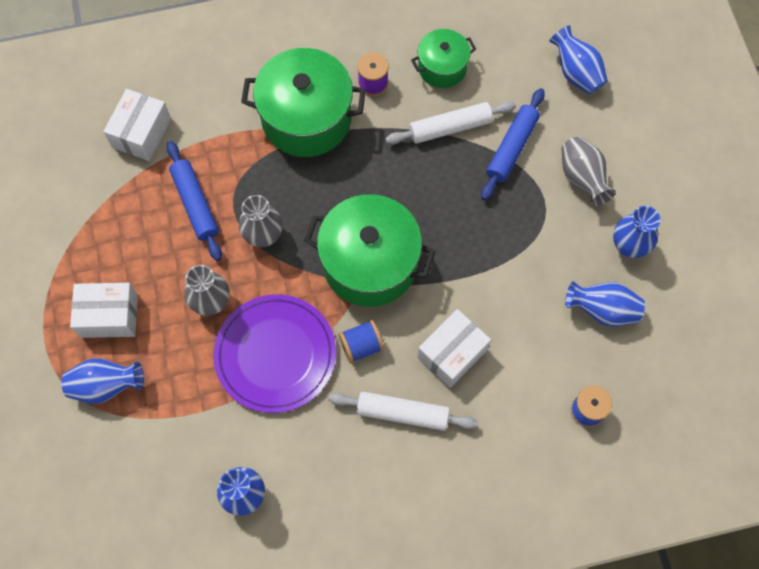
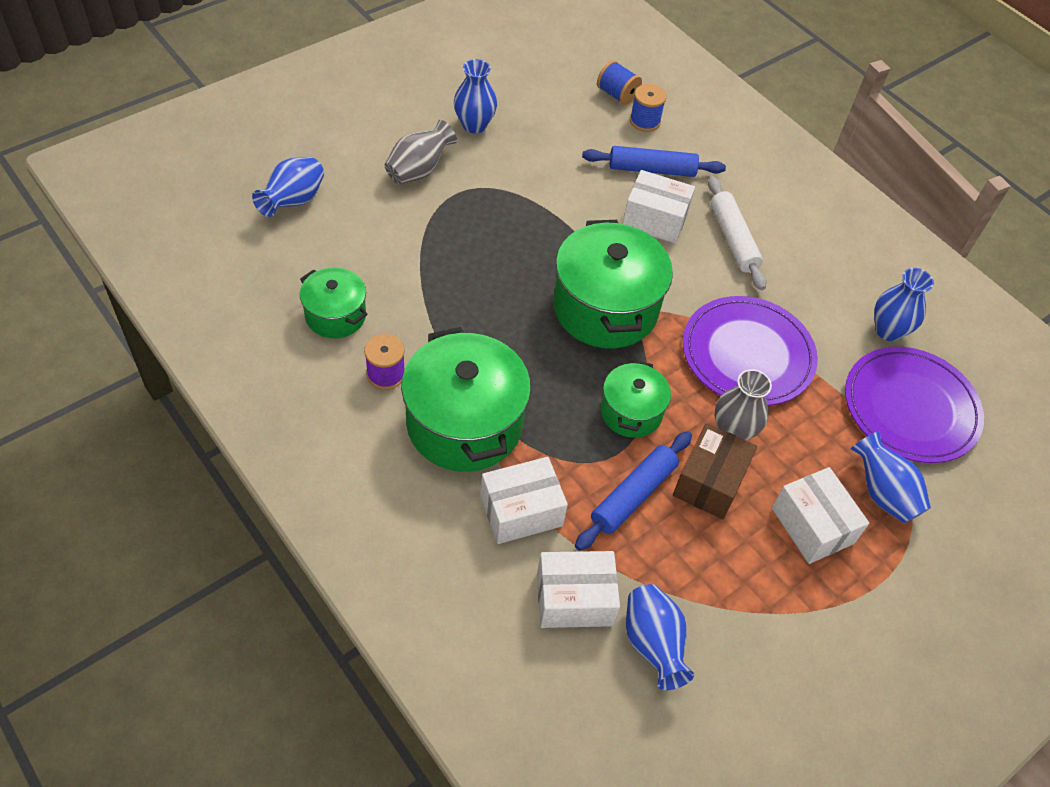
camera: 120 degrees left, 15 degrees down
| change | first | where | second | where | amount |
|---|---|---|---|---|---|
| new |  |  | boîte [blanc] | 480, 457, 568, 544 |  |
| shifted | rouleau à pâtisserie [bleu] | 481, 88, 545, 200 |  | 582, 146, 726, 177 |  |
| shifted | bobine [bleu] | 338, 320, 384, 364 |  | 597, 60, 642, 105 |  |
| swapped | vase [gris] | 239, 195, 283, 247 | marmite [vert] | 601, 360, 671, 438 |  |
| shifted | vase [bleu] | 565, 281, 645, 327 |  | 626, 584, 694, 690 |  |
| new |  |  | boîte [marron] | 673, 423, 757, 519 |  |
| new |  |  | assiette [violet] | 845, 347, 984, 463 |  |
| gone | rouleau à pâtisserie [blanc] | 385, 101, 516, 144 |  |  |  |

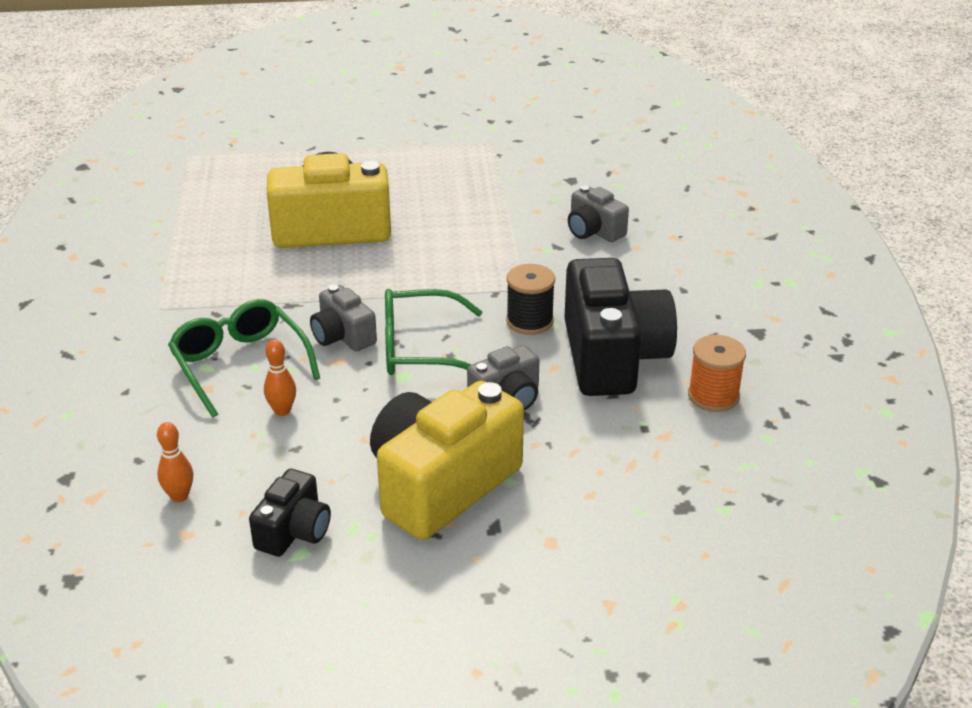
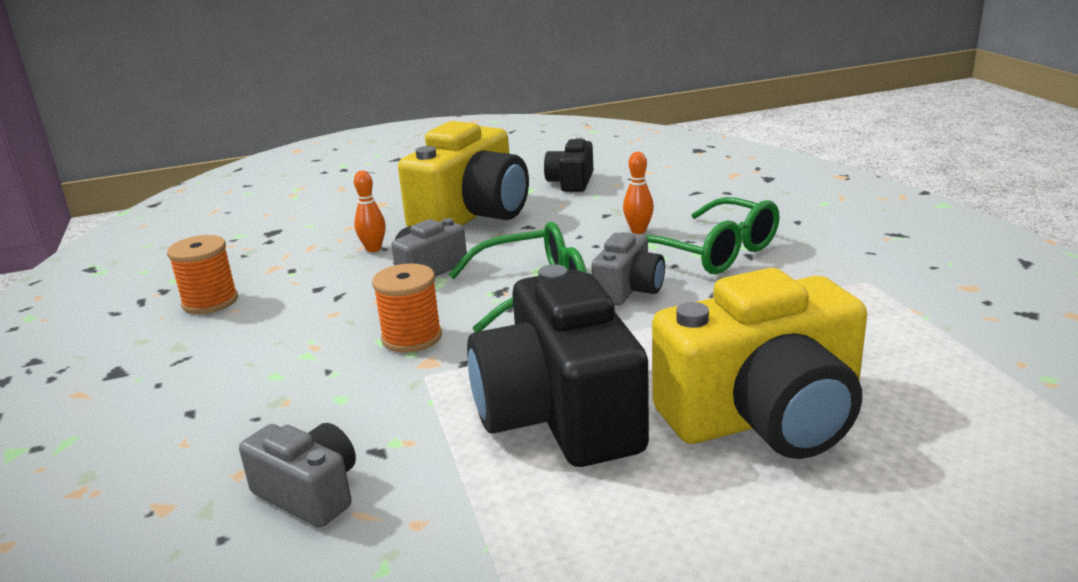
camera: 170 degrees right, 10 degrees down
| change | first | where | second | where | amount |
|---|---|---|---|---|---|
| shifted | quille [orange] | 157, 422, 193, 502 |  | 354, 171, 386, 252 |  |
| repainted | bobine [noir] | 506, 264, 555, 335 | bobine [orange] | 372, 263, 442, 353 |  |
| shifted | appareil photo [noir] | 564, 258, 677, 396 |  | 467, 264, 649, 467 |  |
| rotated | appareil photo [gris] | 310, 285, 377, 351 |  | 591, 232, 665, 305 | 75 degrees clockwise |

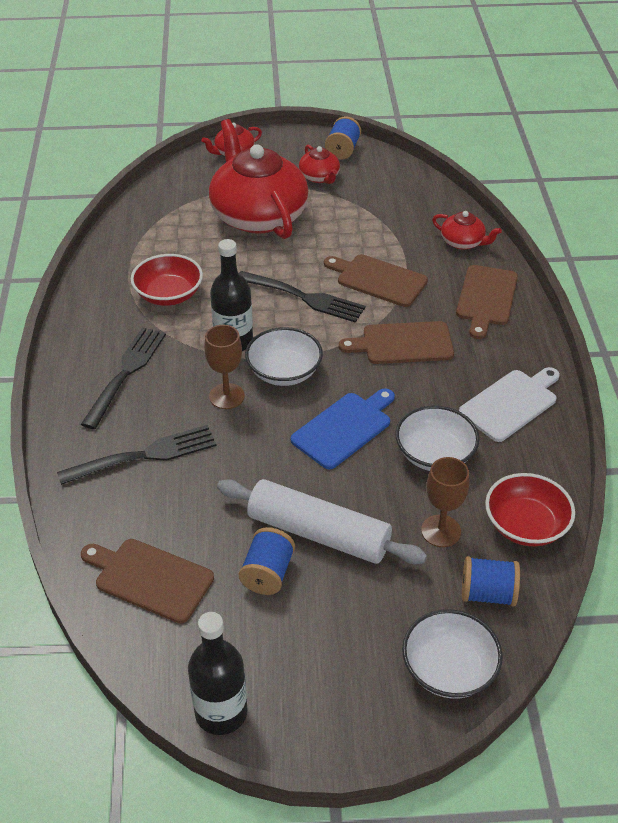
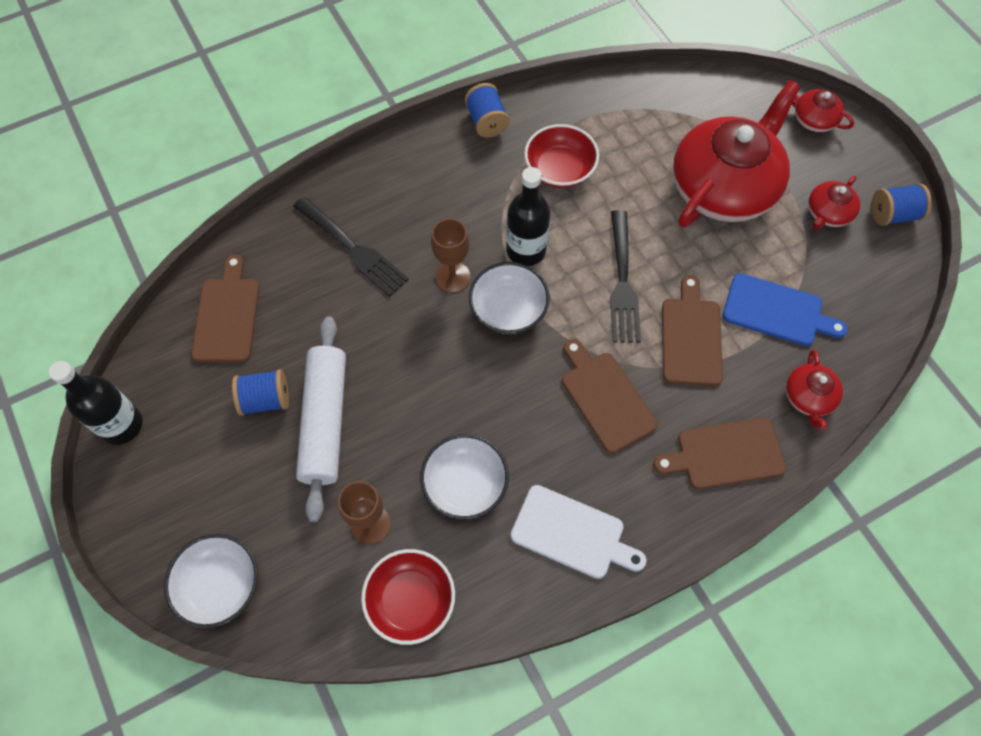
camera: 65 degrees right, 20 degrees up
| change | first | where | second | where | amount |
|---|---|---|---|---|---|
| shifted | bobine [bleu] | 462, 556, 520, 607 |  | 465, 83, 509, 137 |  |
| shifted | planche à découper [bleu] | 291, 388, 395, 469 |  | 723, 273, 848, 346 |  |
| gone | fourchette [noir] | 81, 327, 166, 429 |  |  |  |

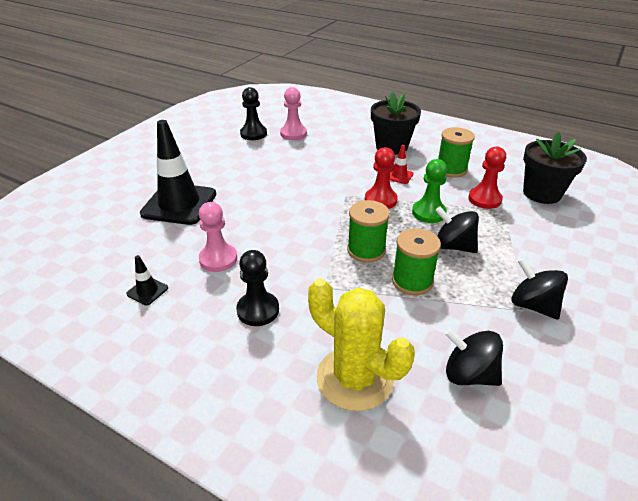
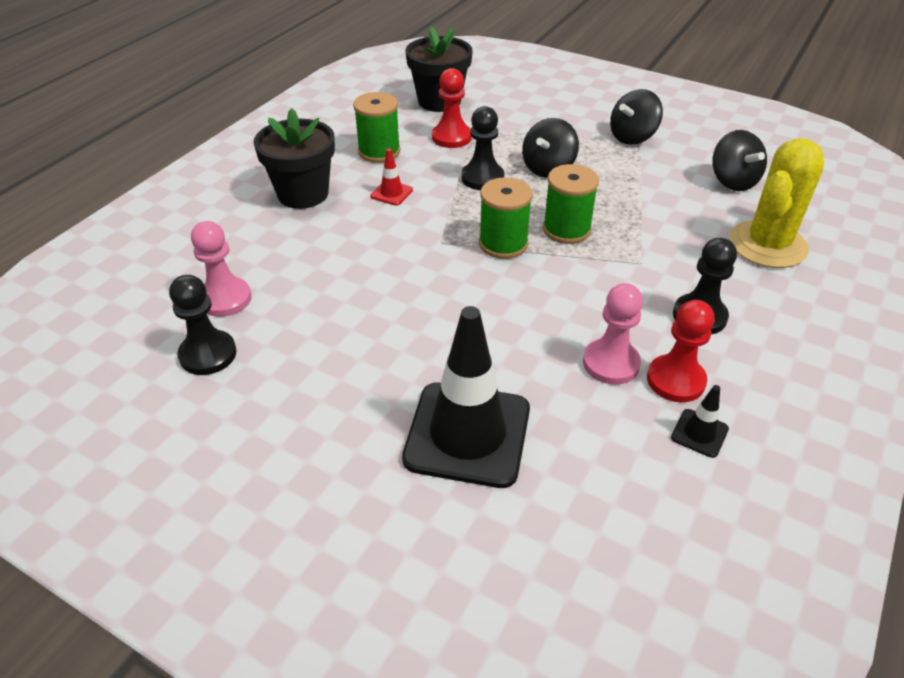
camera: 90 degrees left, 5 degrees up
| change | first | where | second | where | amount |
|---|---|---|---|---|---|
| repainted | pion [vert] | 412, 159, 447, 223 | pion [noir] | 461, 106, 504, 190 |  |
| shifted | bobine [vert] | 392, 228, 441, 295 |  | 479, 178, 533, 259 |  |
| shifted | pion [rouge] | 365, 147, 398, 209 |  | 647, 300, 715, 402 |  |
| rotated | toupie [noir] | 445, 328, 503, 386 |  | 712, 130, 767, 191 | 45 degrees counterclockwise |

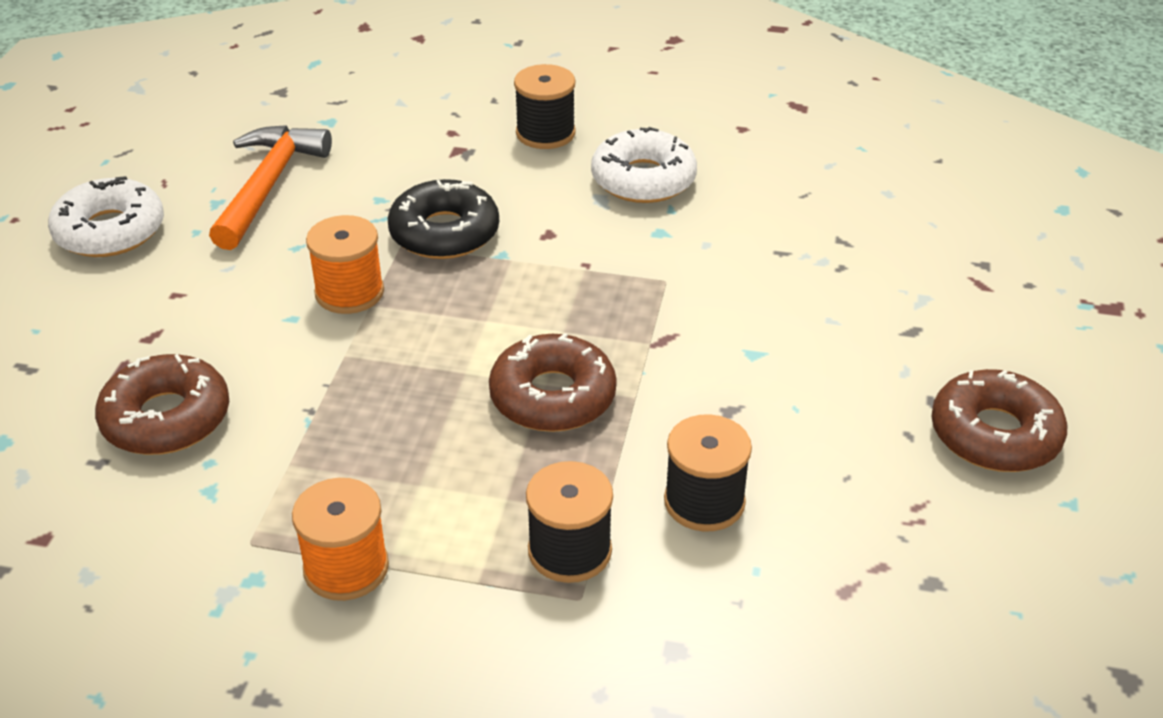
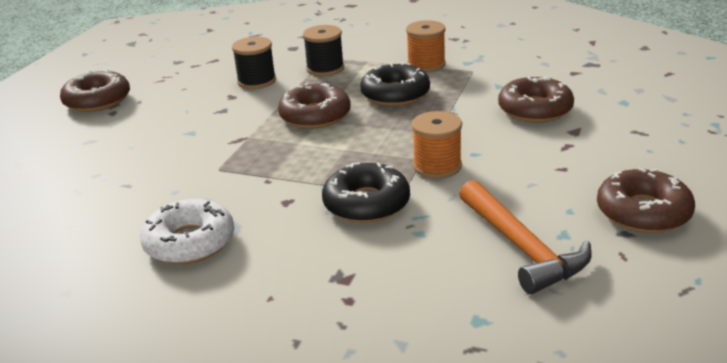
camera: 170 degrees left, 10 degrees down
| change | first | where | second | where | amount |
|---|---|---|---|---|---|
| new |  |  | beignet [noir] | 360, 62, 430, 106 |  |
| rotated | marteau [orange] | 209, 125, 332, 250 |  | 459, 180, 592, 294 | 45 degrees counterclockwise |
| repainted | beignet [blanc] | 48, 176, 164, 257 | beignet [marron] | 597, 168, 695, 233 |  |
| gone | bobine [noir] | 514, 64, 576, 149 |  |  |  |

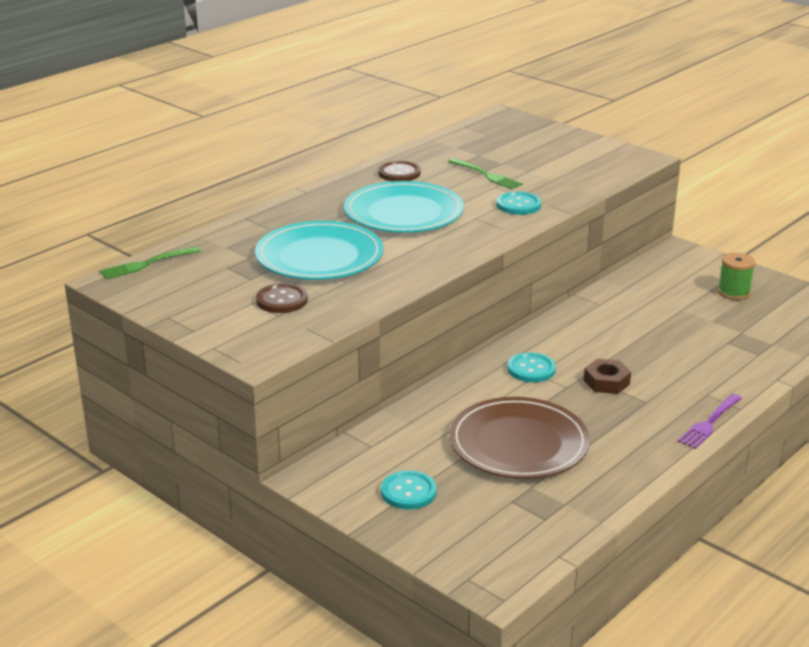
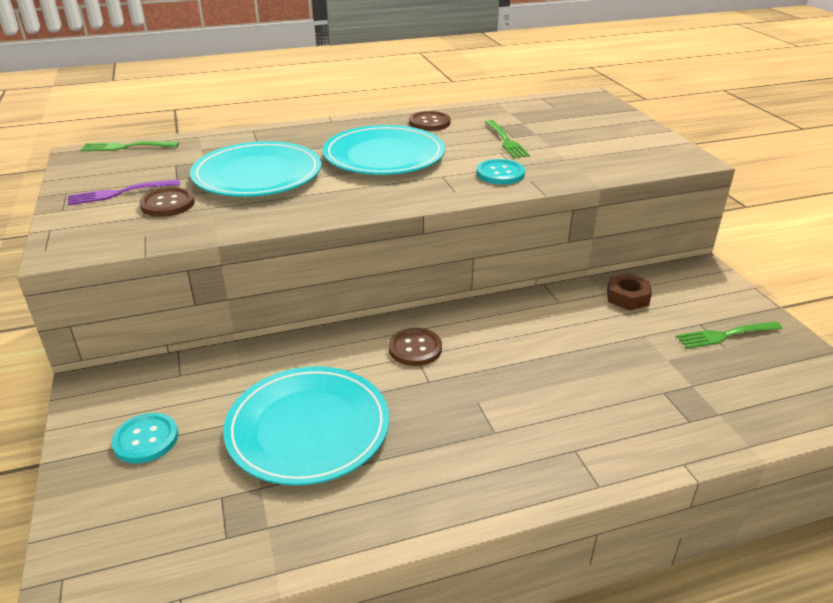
camera: 30 degrees right, 5 degrees up
| change | first | where | second | where | amount |
|---|---|---|---|---|---|
| shifted | fourchette [violet] | 678, 394, 742, 449 |  | 68, 179, 180, 205 |  |
| repainted | assiette [marron] | 449, 397, 590, 479 | assiette [turquoise] | 223, 366, 389, 485 |  |
| repainted | bouton [turquoise] | 507, 352, 556, 382 | bouton [marron] | 388, 328, 442, 366 |  |
| shifted | écrou [marron] | 584, 359, 631, 394 |  | 607, 273, 652, 310 |  |
| swapped | bobine [vert] | 718, 253, 755, 300 | fourchette [vert] | 676, 322, 783, 348 |  |

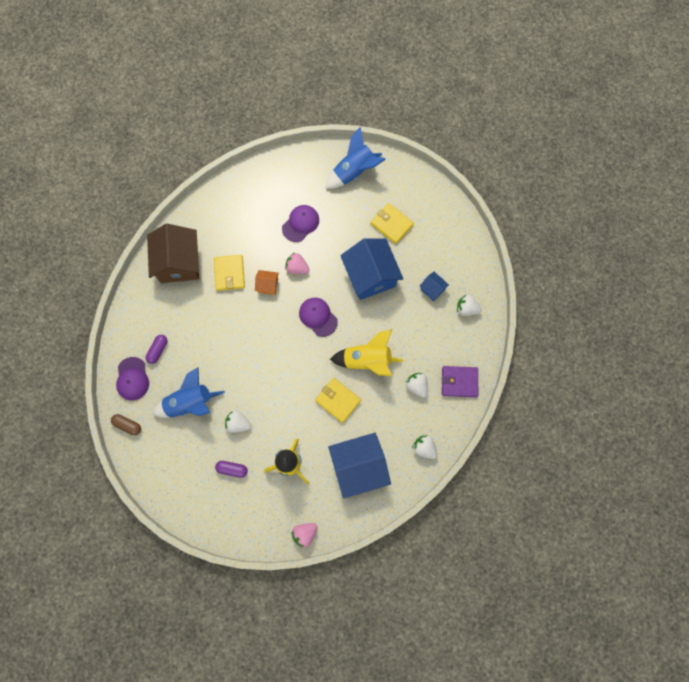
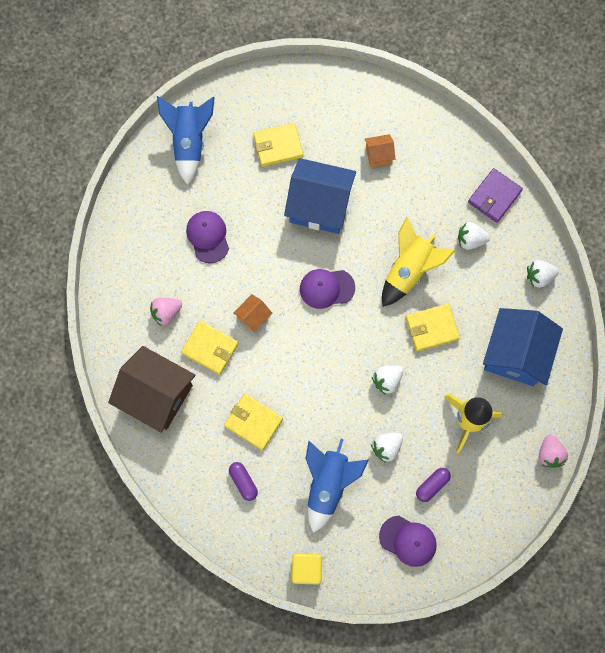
camera: 55 degrees left, 0 degrees up
| change | first | where | second | where | amount |
|---|---|---|---|---|---|
| shifted | fraise [rose] | 285, 253, 310, 274 |  | 150, 298, 182, 326 |  |
| new |  |  | portefeuille [jaune] | 224, 394, 283, 450 |  |
| swapped | gélule [marron] | 111, 414, 141, 435 | cube [jaune] | 292, 553, 322, 585 |  |
| repainted | maison [bleu] | 419, 272, 449, 301 | maison [orange] | 365, 134, 395, 167 |  |
| shifted | fraise [blanc] | 457, 295, 482, 316 |  | 372, 366, 403, 395 |  |
| shifted | casquette [violet] | 116, 357, 149, 400 |  | 379, 516, 437, 567 |  |

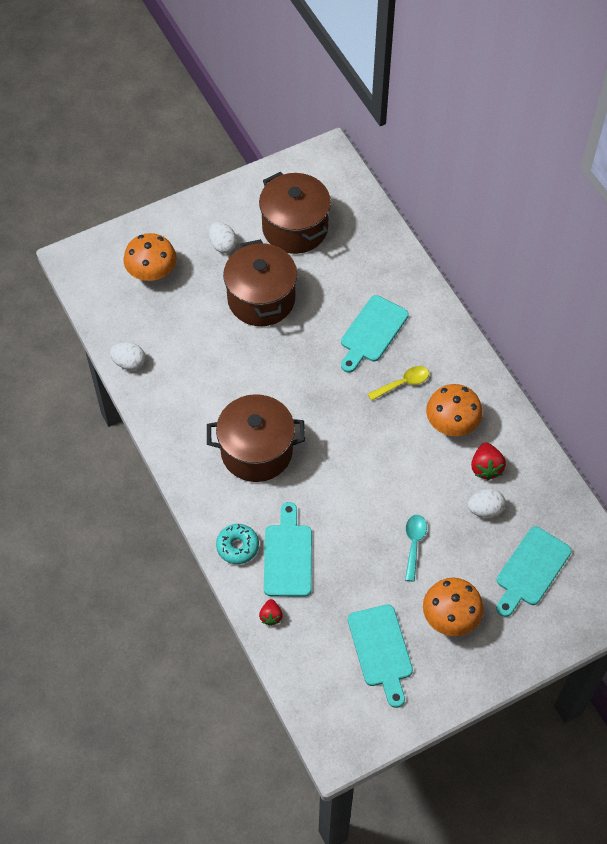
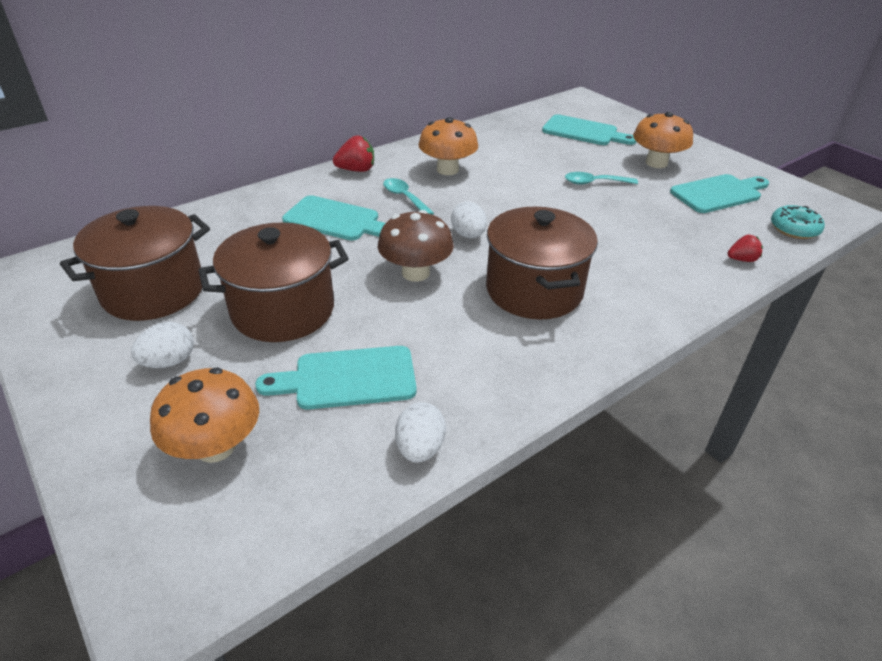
camera: 100 degrees left, 20 degrees down
| change | first | where | second | where | amount |
|---|---|---|---|---|---|
| shifted | planche à découper [turquoise] | 264, 502, 312, 597 |  | 255, 346, 417, 410 |  |
| shifted | fraise [rouge] | 471, 442, 506, 480 |  | 333, 136, 374, 172 |  |
| new |  |  | champignon [marron] | 378, 210, 454, 282 |  |
| repainted | cuillère [jaune] | 368, 366, 429, 401 | cuillère [turquoise] | 383, 178, 434, 215 |  |
| shifted | œuf [blanc] | 468, 489, 506, 518 |  | 451, 202, 487, 238 |  |
| shifted | beignet [turquoise] | 216, 524, 259, 564 |  | 771, 205, 825, 239 |  |

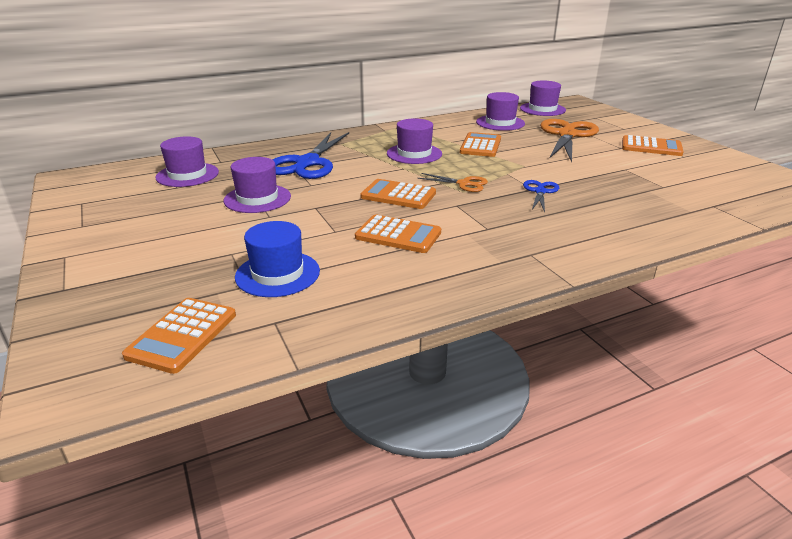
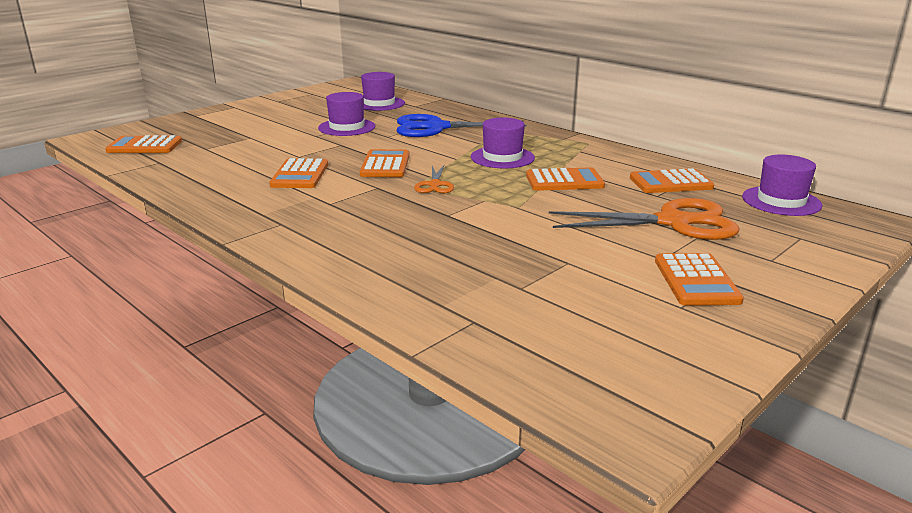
camera: 70 degrees right, 5 degrees down
| change | first | where | second | where | amount |
|---|---|---|---|---|---|
| swapped | chapeau [violet] | 476, 92, 525, 131 | calculatrice [orange] | 630, 168, 714, 193 |  |
| gone | chapeau [bleu] | 235, 221, 320, 297 |  |  |  |
| gone | ciseaux [bleu] | 523, 180, 559, 212 |  |  |  |

